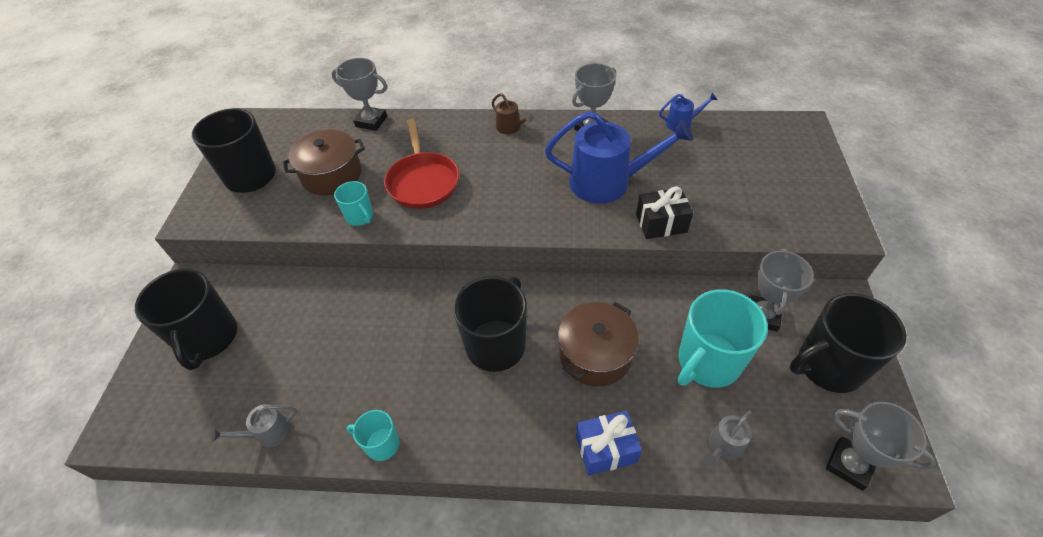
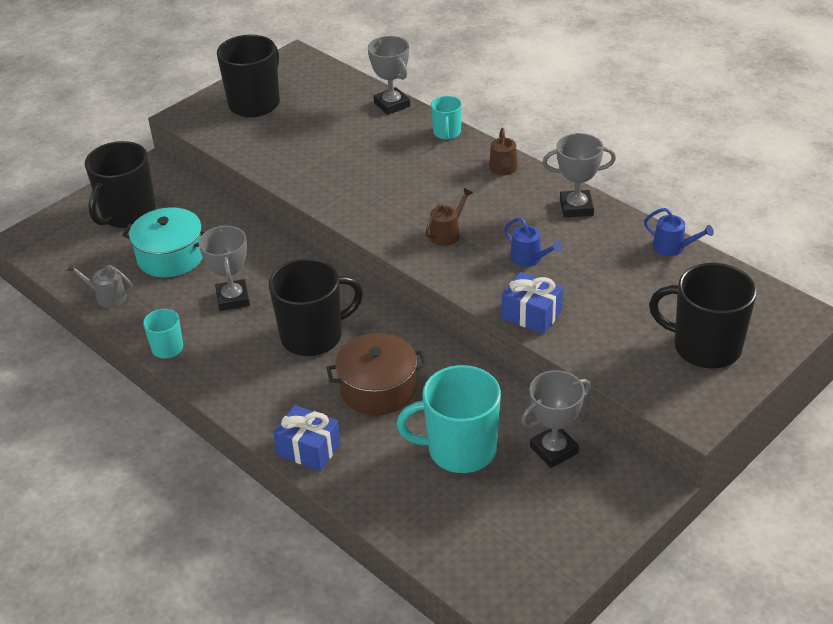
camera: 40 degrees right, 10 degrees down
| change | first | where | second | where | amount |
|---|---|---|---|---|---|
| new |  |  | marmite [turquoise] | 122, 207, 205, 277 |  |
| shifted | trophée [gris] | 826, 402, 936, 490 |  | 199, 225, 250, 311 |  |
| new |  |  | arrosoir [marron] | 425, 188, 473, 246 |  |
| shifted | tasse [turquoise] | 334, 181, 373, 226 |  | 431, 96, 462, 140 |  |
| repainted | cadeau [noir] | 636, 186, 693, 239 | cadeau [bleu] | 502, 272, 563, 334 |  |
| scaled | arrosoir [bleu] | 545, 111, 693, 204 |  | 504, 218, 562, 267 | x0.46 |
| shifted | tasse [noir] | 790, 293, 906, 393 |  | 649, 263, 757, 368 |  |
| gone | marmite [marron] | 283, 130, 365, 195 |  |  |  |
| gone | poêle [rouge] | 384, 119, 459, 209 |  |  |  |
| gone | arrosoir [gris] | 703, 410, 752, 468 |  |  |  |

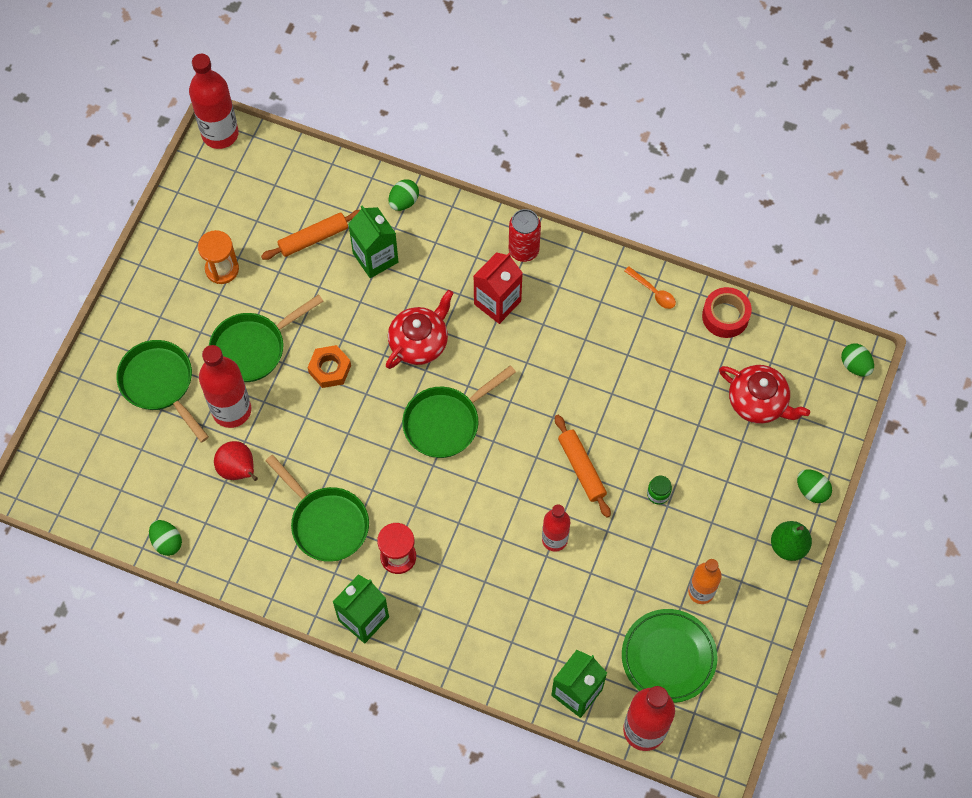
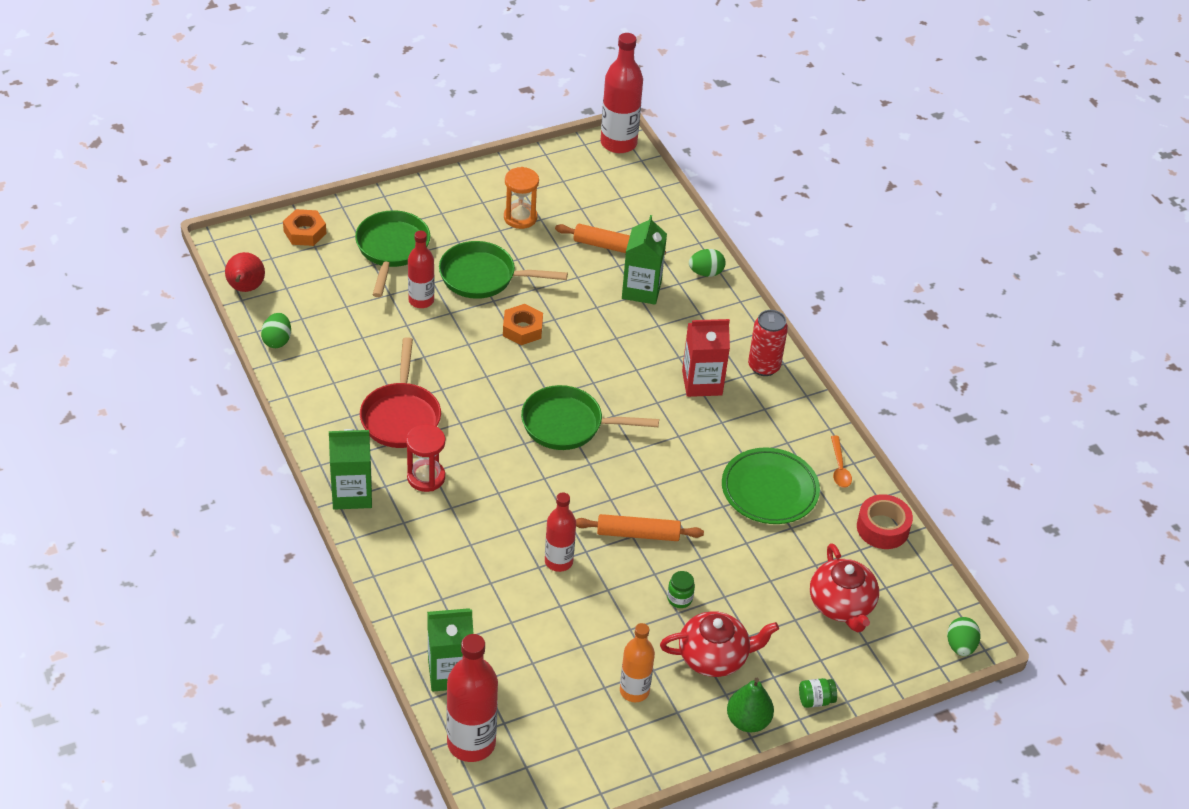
camera: 40 degrees right, 20 degrees down
| change | first | where | second | where | amount |
|---|---|---|---|---|---|
| shifted | poire [rouge] | 214, 441, 258, 481 |  | 225, 252, 265, 292 |  |
| new |  |  | écrou [orange] | 283, 209, 326, 246 |  |
| repainted | poêle [vert] | 265, 455, 369, 562 | poêle [rouge] | 360, 337, 441, 448 |  |
| scaled | bouteille [rouge] | 199, 345, 251, 428 |  | 408, 231, 434, 308 | x0.63 |
| rotated | rouleau à pâtisserie [orange] | 555, 415, 611, 518 |  | 576, 514, 704, 541 | 75 degrees clockwise |
| shifted | théière [rouge] | 386, 290, 454, 369 |  | 660, 611, 779, 677 |  |
| shifted | assiette [vert] | 622, 609, 717, 703 |  | 722, 447, 820, 524 |  |
| swapped | œuf [vert] | 797, 470, 832, 503 | bocal [vert] | 799, 678, 837, 708 |  |

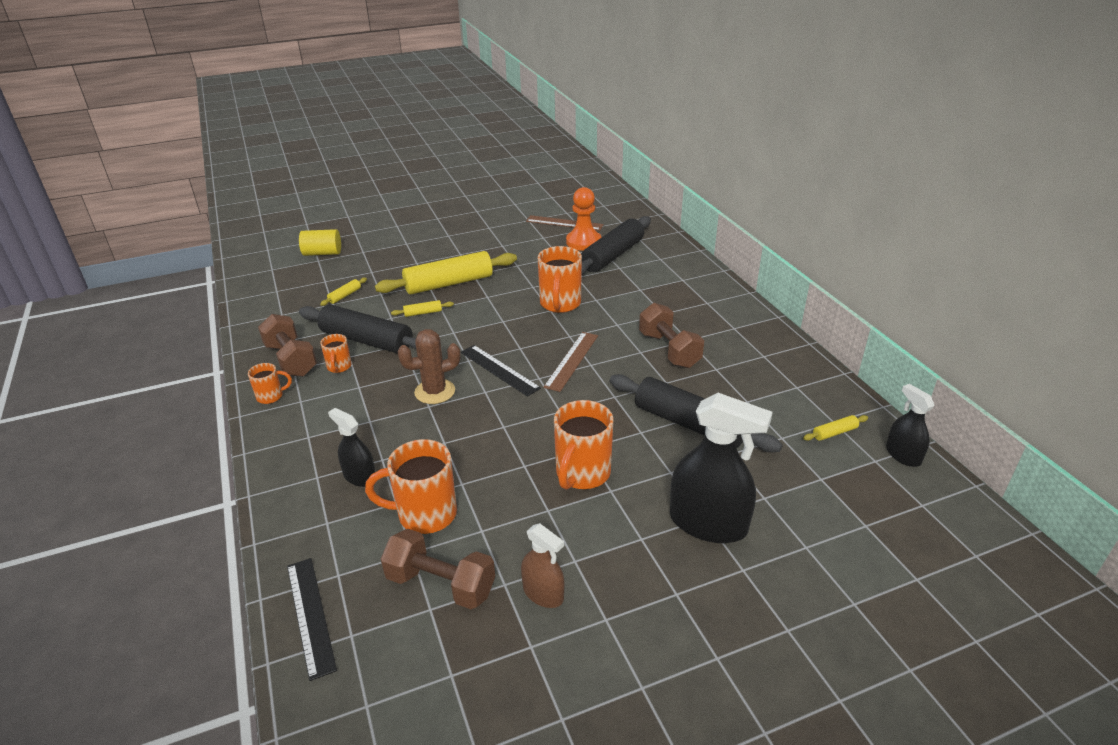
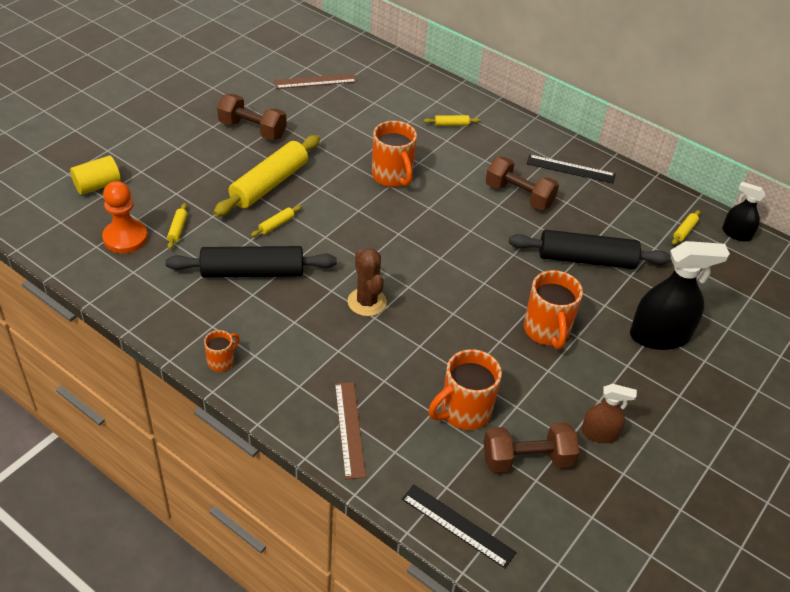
camera: 35 degrees left, 10 degrees up
| change | first | where | second | where | amount |
|---|---|---|---|---|---|
| shifted | pion [orange] | 566, 187, 602, 251 |  | 102, 181, 148, 254 |  |
| shifted | haltère [marron] | 258, 314, 317, 377 |  | 217, 94, 287, 140 |  |
| shifted | règle [marron] | 543, 332, 598, 392 |  | 335, 382, 366, 479 |  |
| rotated | cactus [marron] | 398, 329, 460, 404 |  | 348, 248, 387, 316 | 60 degrees counterclockwise |
| new |  |  | rouleau à pâtisserie [jaune] | 424, 115, 480, 126 |  |
| shifted | règle [noir] | 461, 345, 541, 397 |  | 527, 154, 615, 184 |  |
| gone | tasse [orange] | 320, 334, 352, 373 |  |  |  |
| gone | vaporisateur [noir] | 328, 408, 375, 487 |  |  |  |
| gone | rouleau à pâtisserie [noir] | 581, 216, 651, 275 |  |  |  |

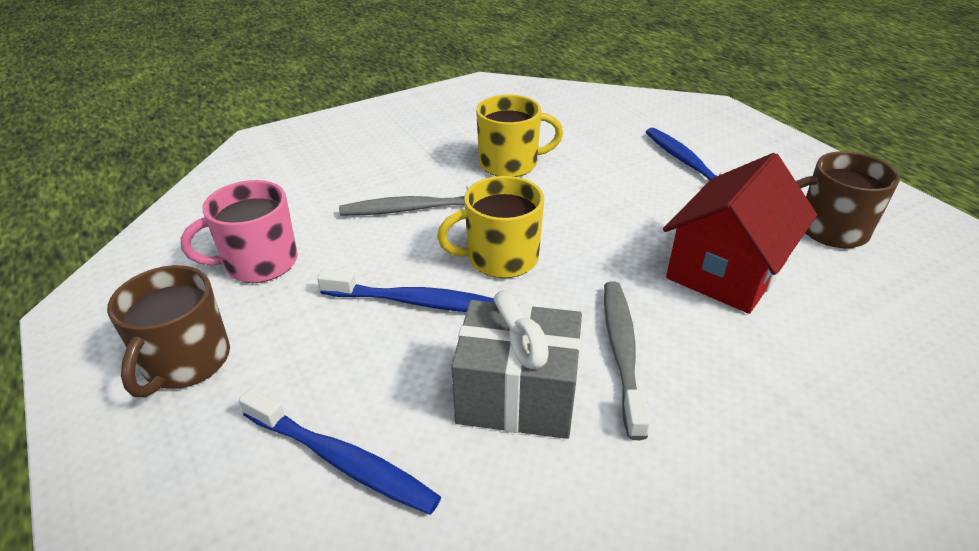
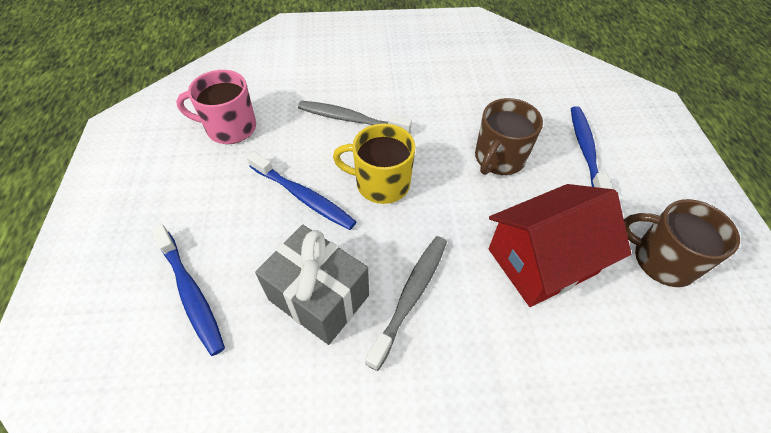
camera: 25 degrees right, 15 degrees up
| change | first | where | second | where | amount |
|---|---|---|---|---|---|
| shifted | tasse [marron] | 107, 265, 230, 397 |  | 475, 98, 543, 175 |  |
| gone | tasse [jaune] | 476, 95, 563, 177 |  |  |  |

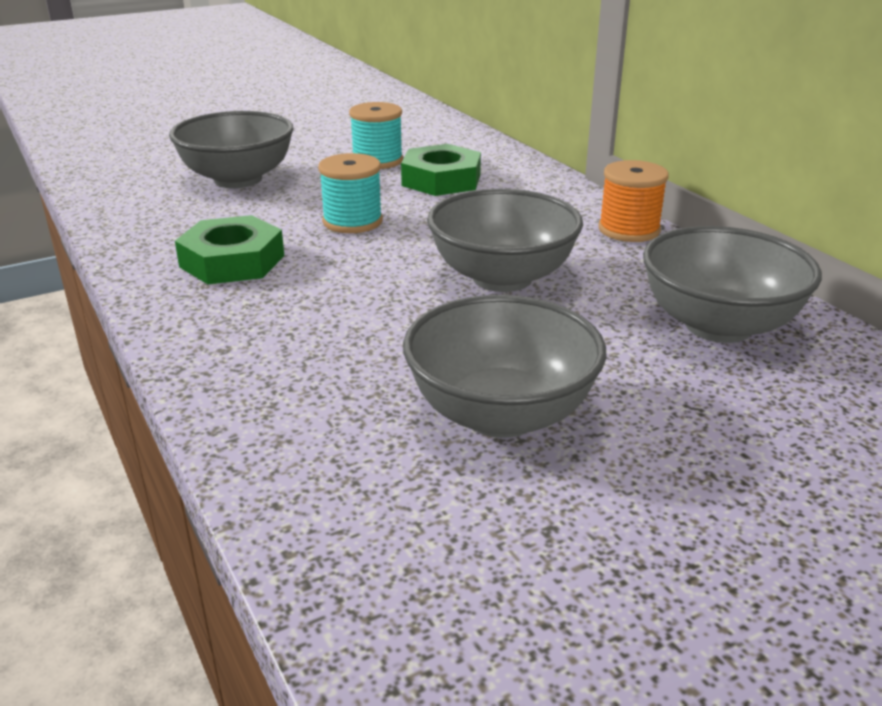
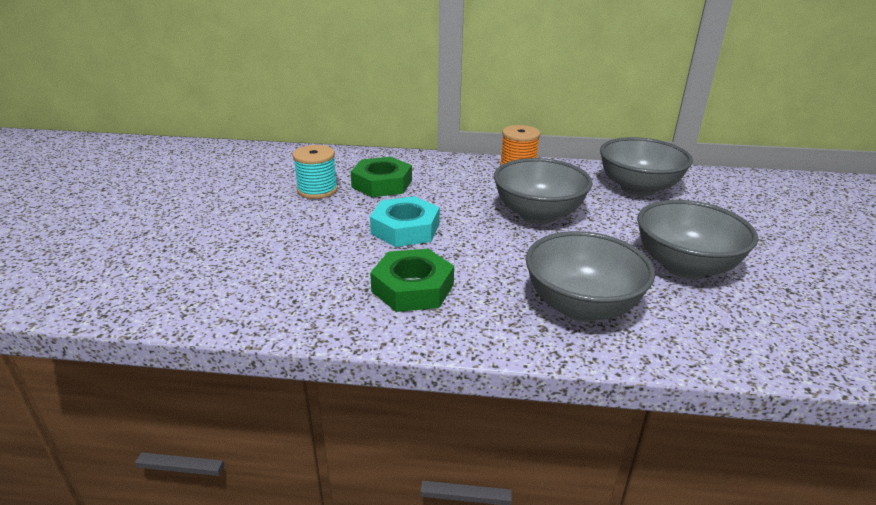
camera: 55 degrees left, 0 degrees up
| change | first | where | second | where | amount |
|---|---|---|---|---|---|
| swapped | bobine [turquoise] | 318, 153, 383, 233 | écrou [turquoise] | 370, 196, 440, 247 |  |
| shifted | bol [gris] | 169, 111, 293, 188 |  | 526, 231, 655, 322 |  |

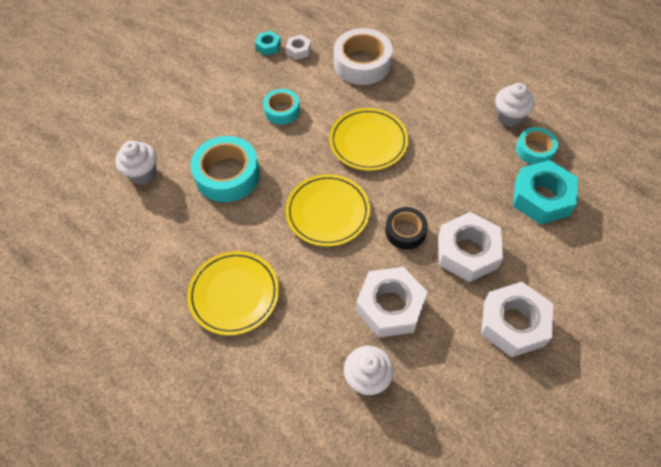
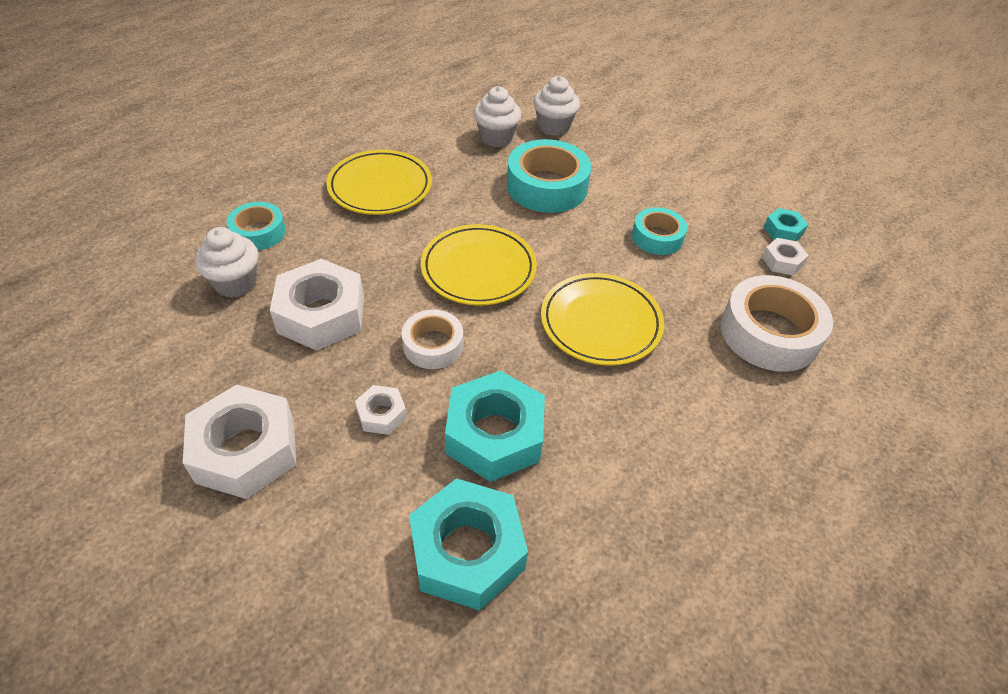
camera: 90 degrees right, 10 degrees down
| change | first | where | second | where | amount |
|---|---|---|---|---|---|
| shifted | ruban adhésif [turquoise] | 516, 127, 558, 165 |  | 226, 202, 286, 250 |  |
| scaled | écrou [blanc] | 438, 212, 504, 282 |  | 355, 385, 407, 435 | x0.48 |
| repainted | ruban adhésif [noir] | 385, 207, 428, 249 | ruban adhésif [blanc] | 402, 309, 463, 369 |  |
| new |  |  | écrou [turquoise] | 445, 371, 545, 482 |  |
| shifted | muffin [blanc] | 495, 83, 535, 127 |  | 474, 86, 521, 147 |  |

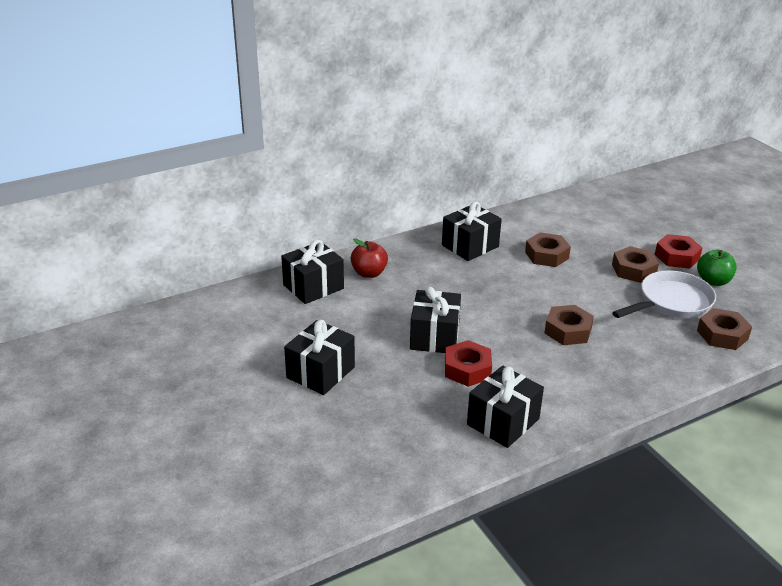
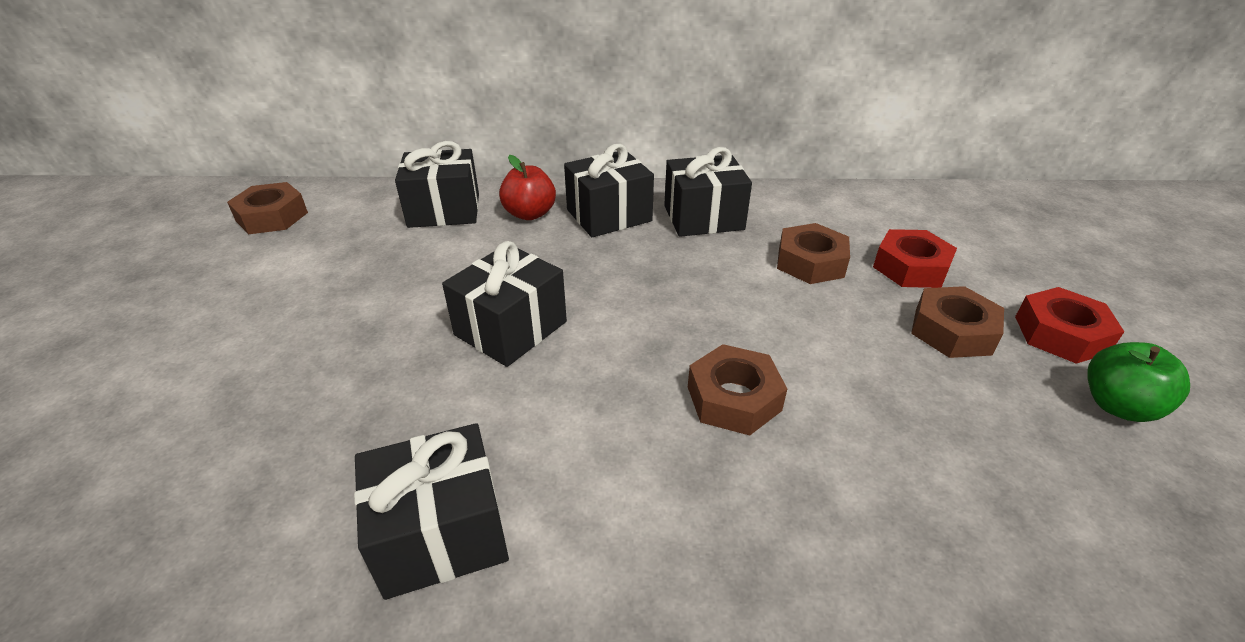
camera: 30 degrees right, 5 degrees up
| change | first | where | second | where | amount |
|---|---|---|---|---|---|
| shifted | écrou [marron] | 697, 308, 752, 350 |  | 227, 182, 308, 234 |  |
| shifted | cadeau [noir] | 284, 320, 355, 395 |  | 564, 144, 654, 237 |  |
| shifted | écrou [rouge] | 445, 340, 492, 387 |  | 873, 229, 957, 288 |  |
| gone | poêle [blanc] | 612, 270, 716, 318 |  |  |  |

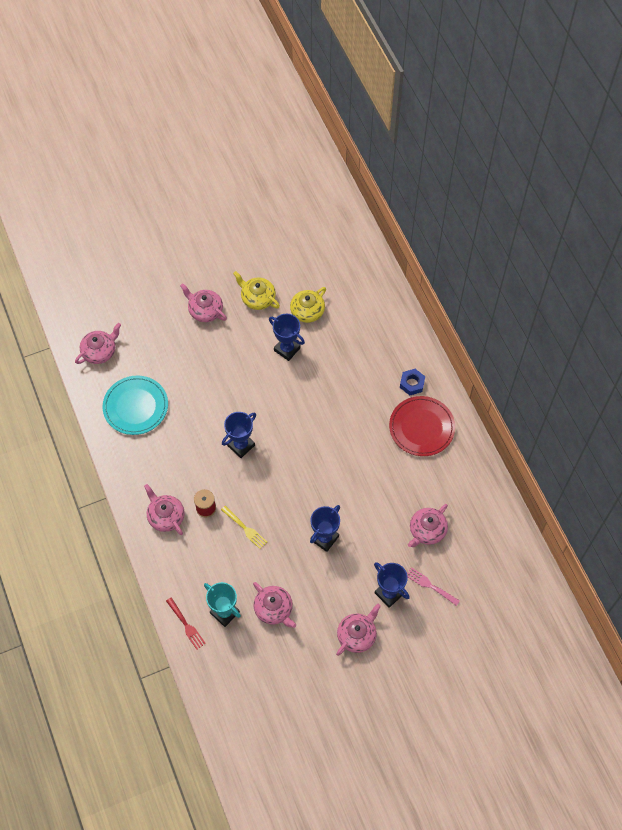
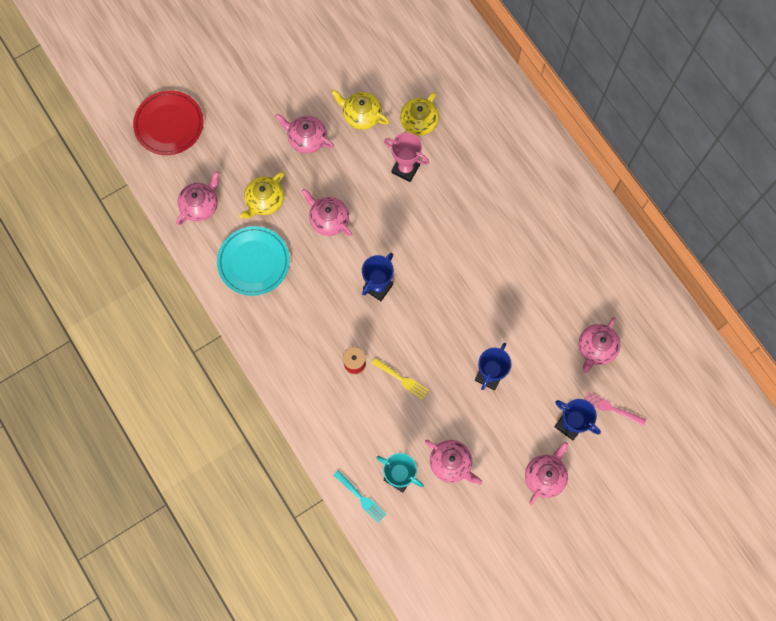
camera: 10 degrees left, 10 degrees up
| change | first | where | second | where | amount |
|---|---|---|---|---|---|
| shifted | assiette [rouge] | 389, 396, 455, 456 |  | 133, 91, 204, 155 |  |
| new |  |  | théière [jaune] | 239, 172, 284, 219 |  |
| shifted | théière [rose] | 144, 484, 185, 535 |  | 302, 189, 352, 236 |  |
| repainted | fourchette [rouge] | 166, 597, 206, 650 | fourchette [turquoise] | 334, 470, 386, 523 |  |
| repainted | trophée [bleu] | 269, 314, 305, 361 | trophée [rose] | 384, 133, 429, 182 |  |
| gone | écrou [bleu] | 400, 369, 425, 395 |  |  |  |

